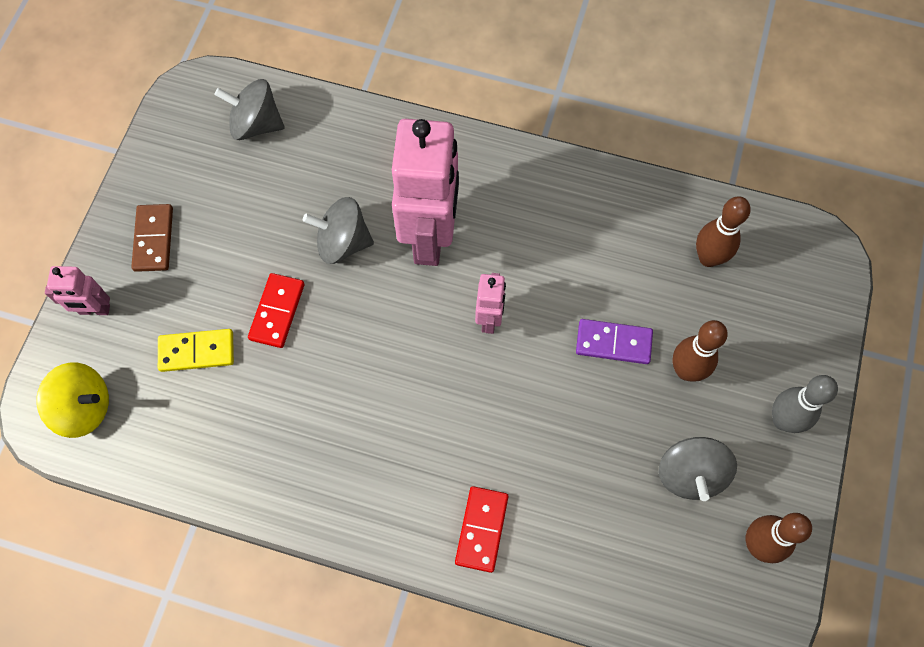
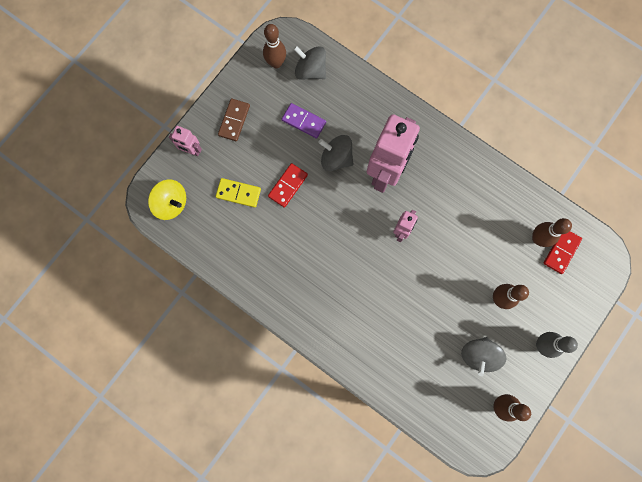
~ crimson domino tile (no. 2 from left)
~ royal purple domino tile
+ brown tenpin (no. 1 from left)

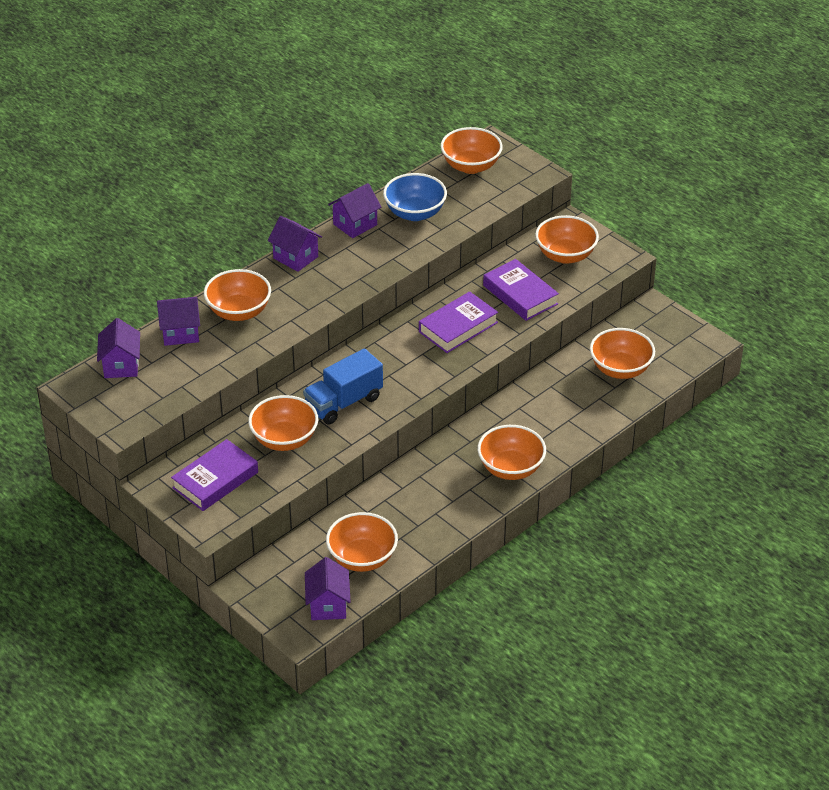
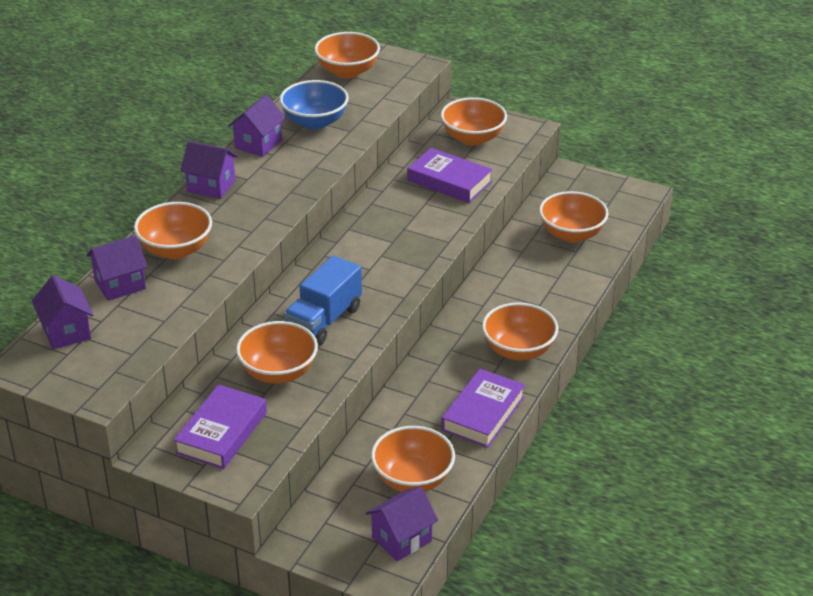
~ royal purple cottage (no. 4 from left in the first image) 75 degrees clockwise
~ royal purple hardback (no. 2 from left in the first image) to royal purple hardback (no. 3 from left)

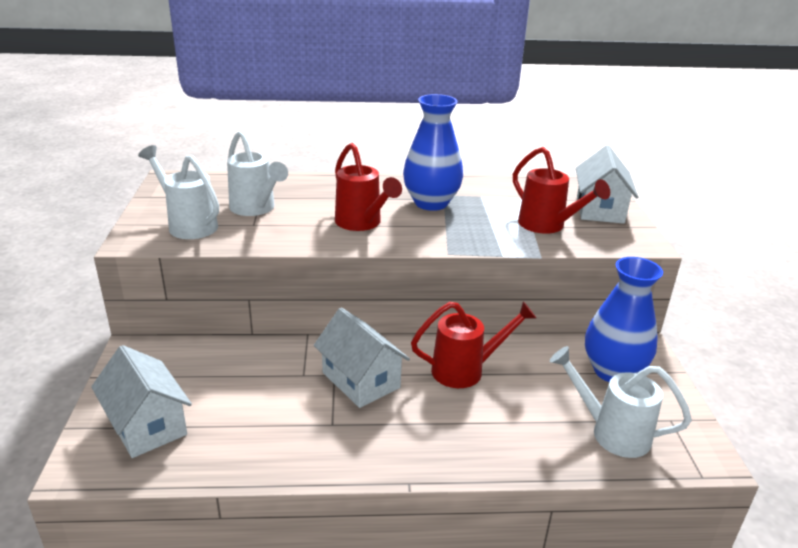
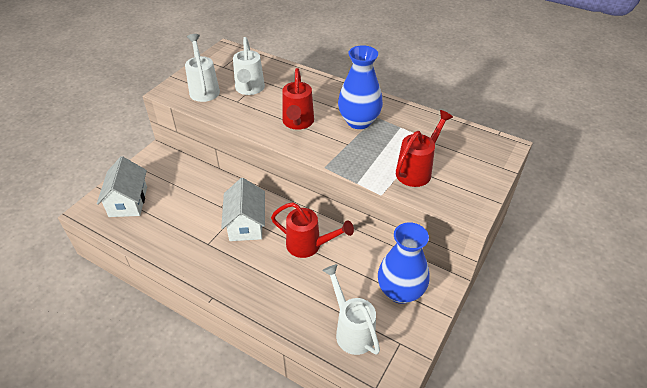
~ crimson watering can (no. 3 from left) 135 degrees counterclockwise
- pure white cottage (no. 3 from left)

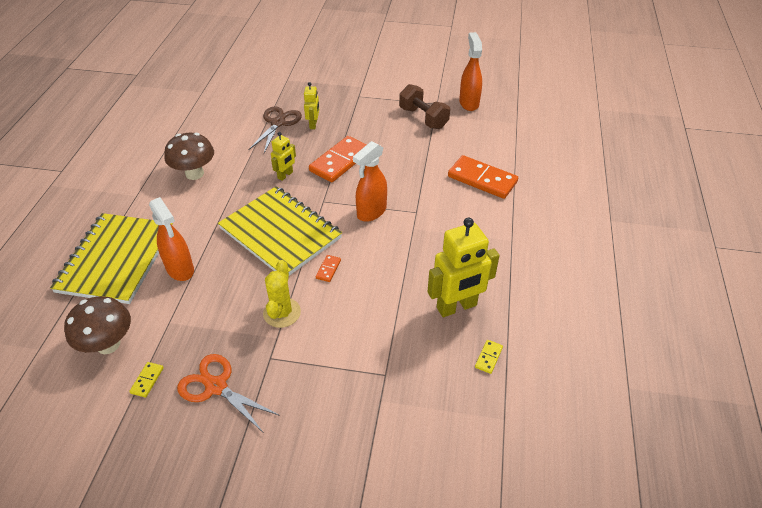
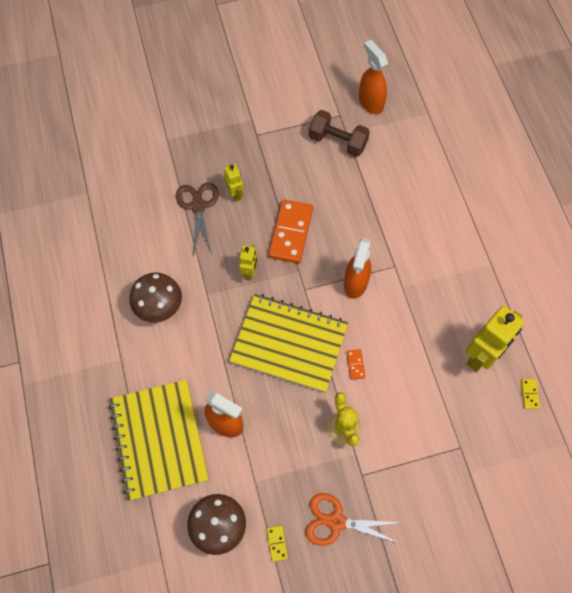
- orange-coloured domino tile (no. 3 from left)

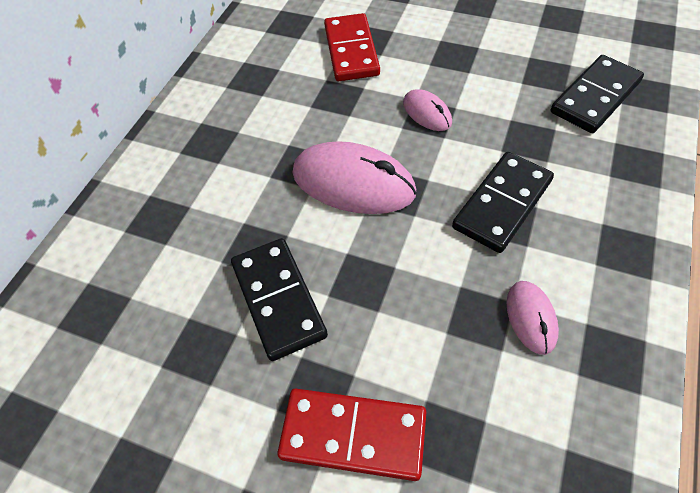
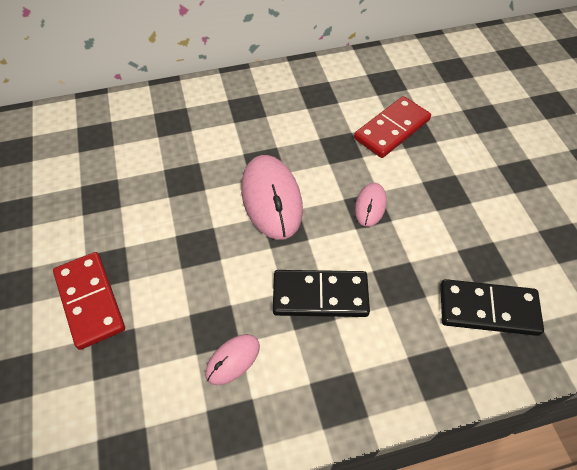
- jet-black domino tile (no. 1 from left)

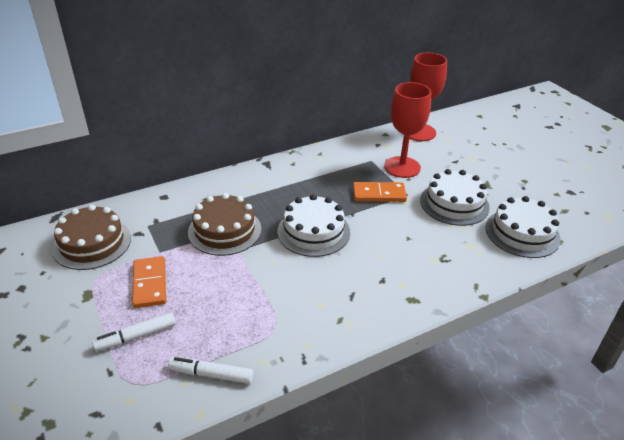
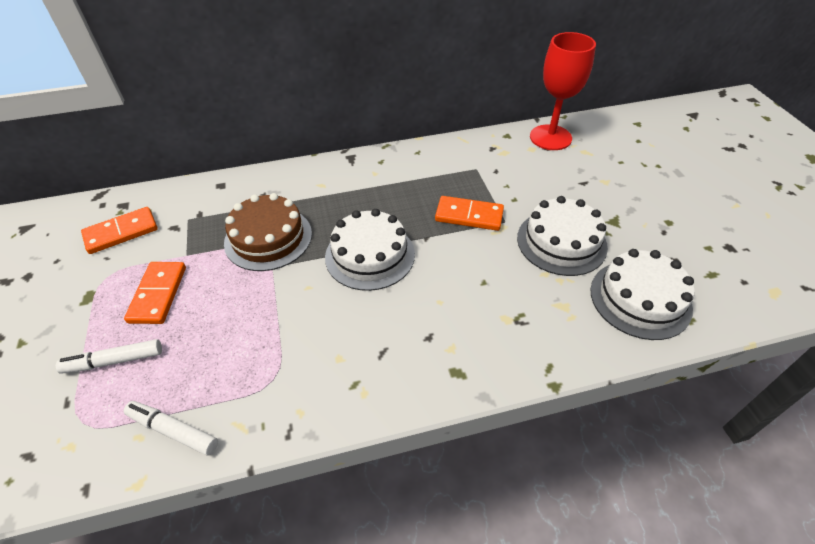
~ brown gateau (no. 1 from left) to orange-coloured domino tile (no. 1 from left)
- crimson wine glass (no. 1 from left)

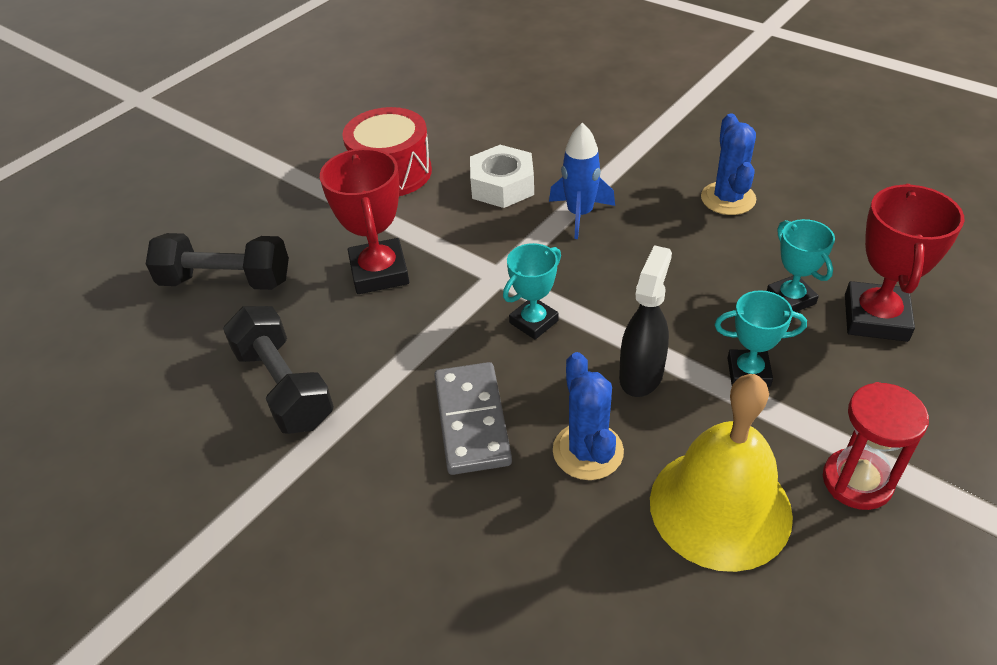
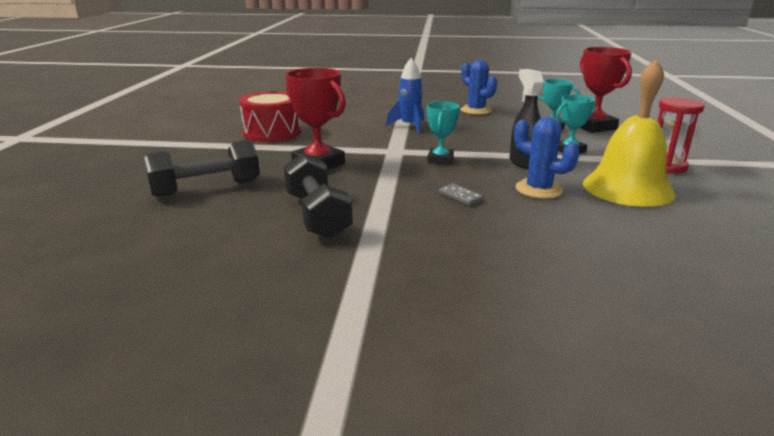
~ jet-black dumbbell (no. 2 from left) 45 degrees clockwise
~ ash-grey domino tile x0.48
- pure white hex nut

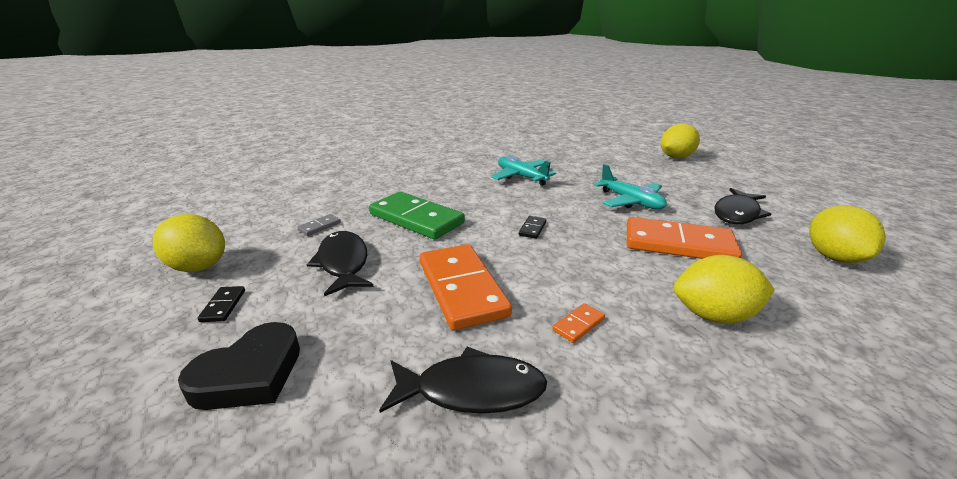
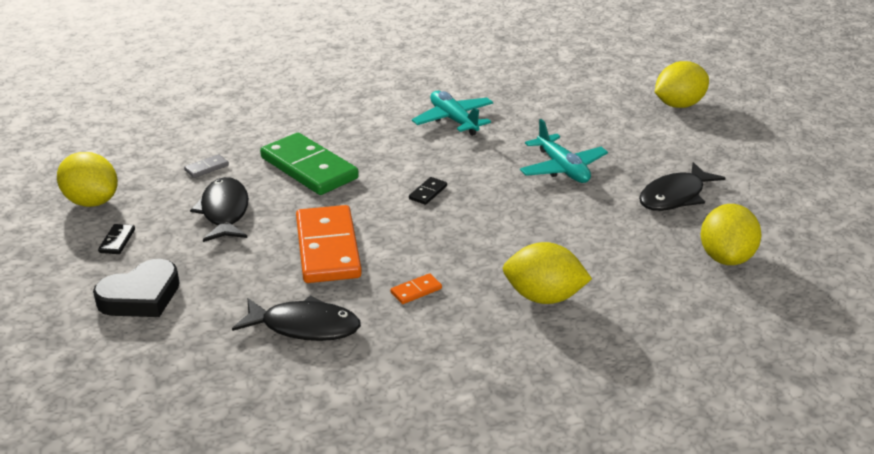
- orange-coloured domino tile (no. 3 from left)

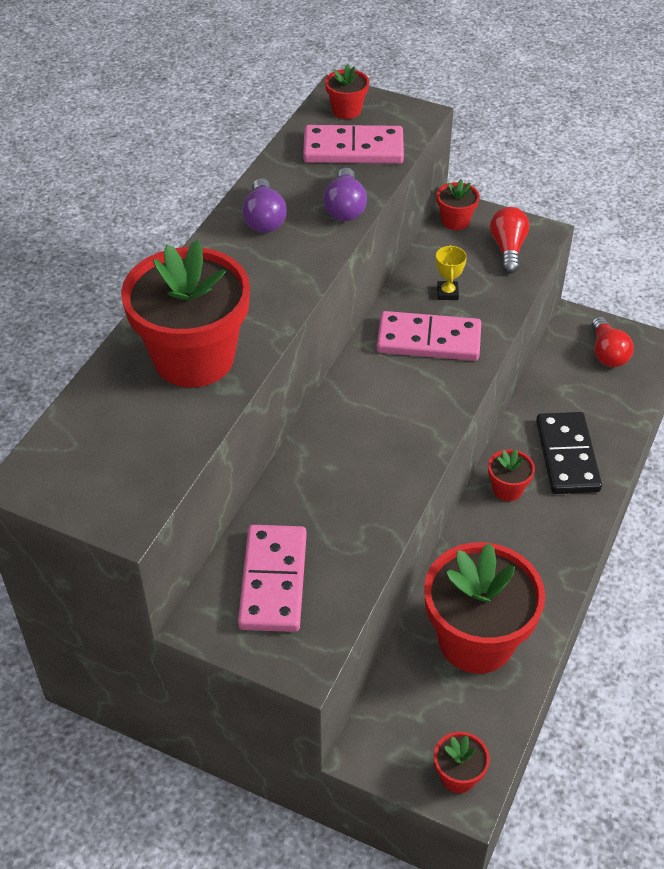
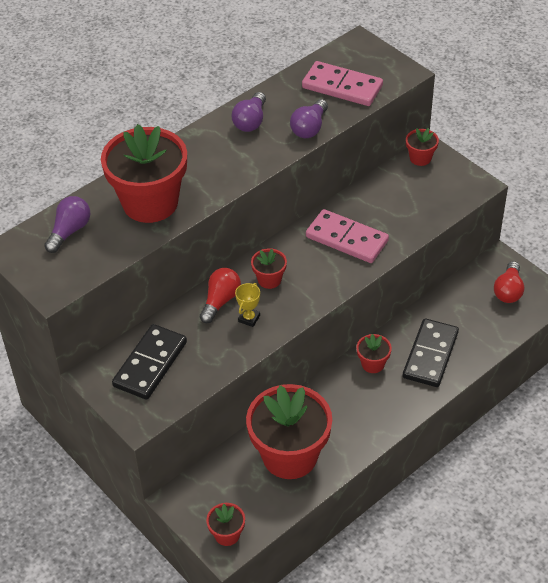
~ rose-pink domino tile (no. 1 from left) to jet-black domino tile (no. 1 from left)
~ crimson flower pot (no. 2 from left in the first image) to crimson flower pot (no. 3 from left)
~ bright yellow prize cup
~ crimson light bulb (no. 1 from left)
+ royal purple light bulb (no. 1 from left)

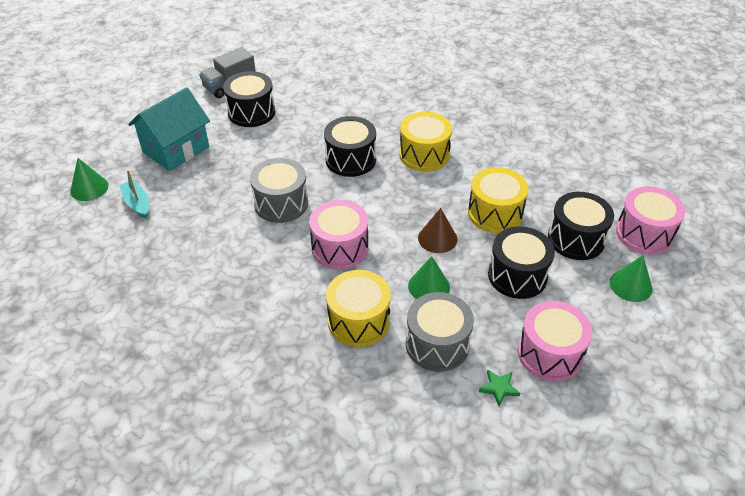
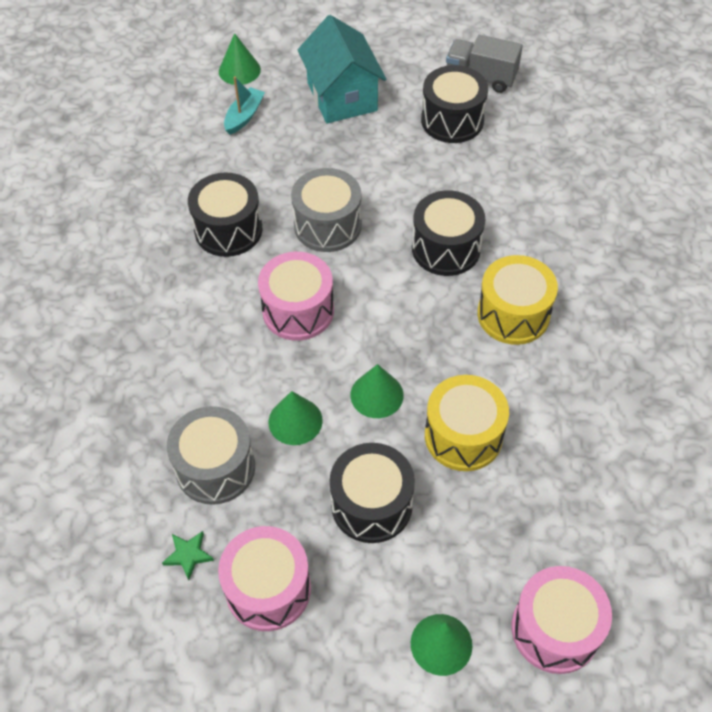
~ turquoise cottage 60 degrees clockwise
- bright yellow drum (no. 1 from left)
~ brown cone to leaf-green cone (no. 3 from left)
~ jet-black drum (no. 4 from left in the first image) to jet-black drum (no. 1 from left)

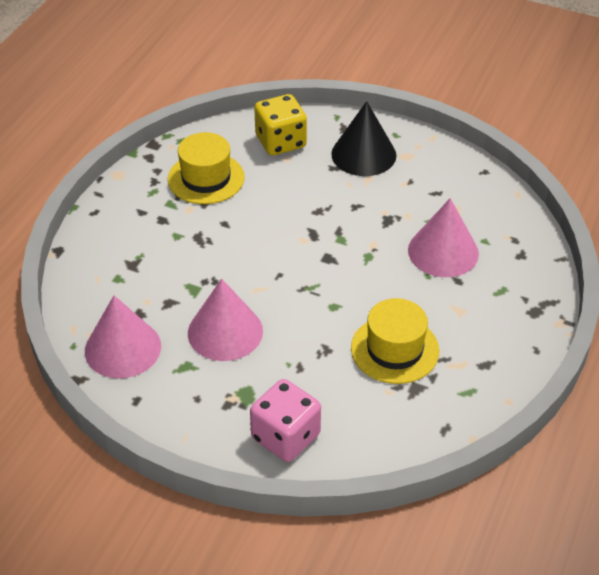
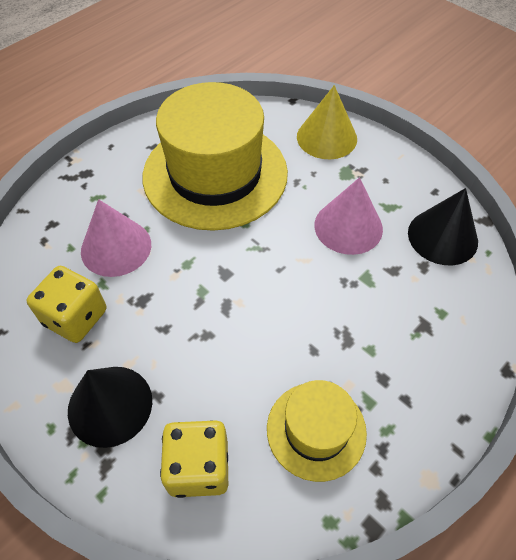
~ rose-pink cone (no. 1 from left) to jet-black cone (no. 2 from left)
~ rose-pink die to bright yellow cone
~ bright yellow top hat (no. 2 from left in the first image) x1.96
+ bright yellow die (no. 1 from left)

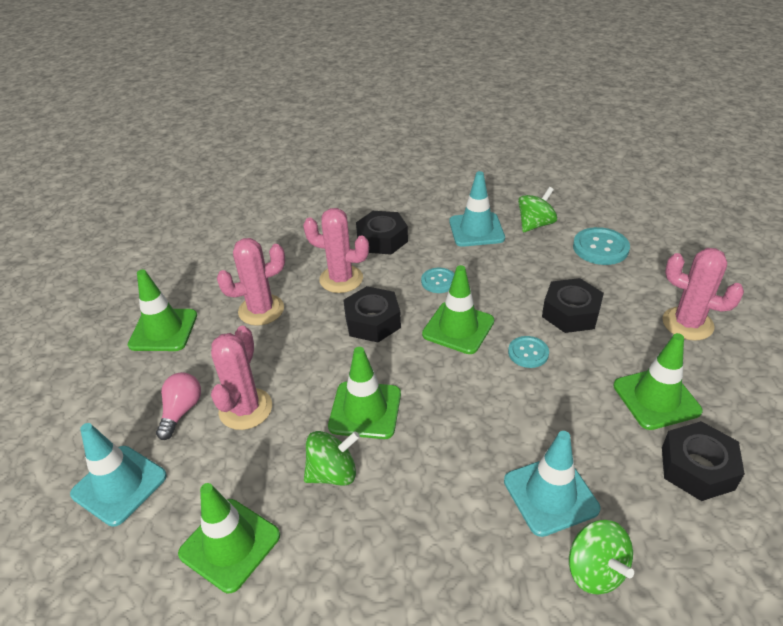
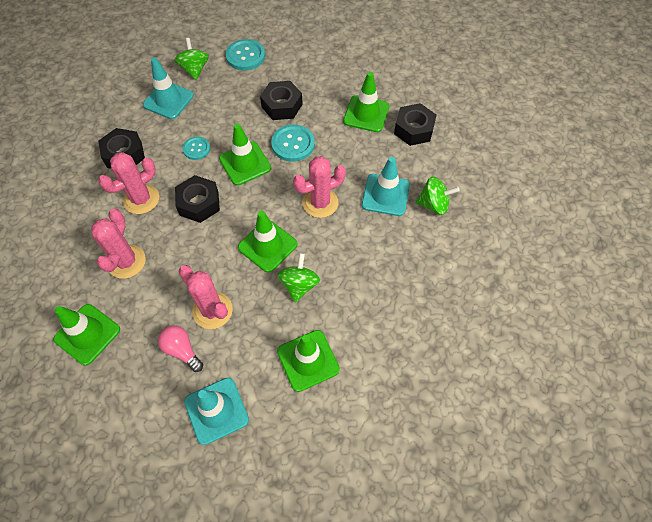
~ turquoise sewing button (no. 2 from left in the first image) x1.60
~ rose-pink cactus (no. 4 from left)

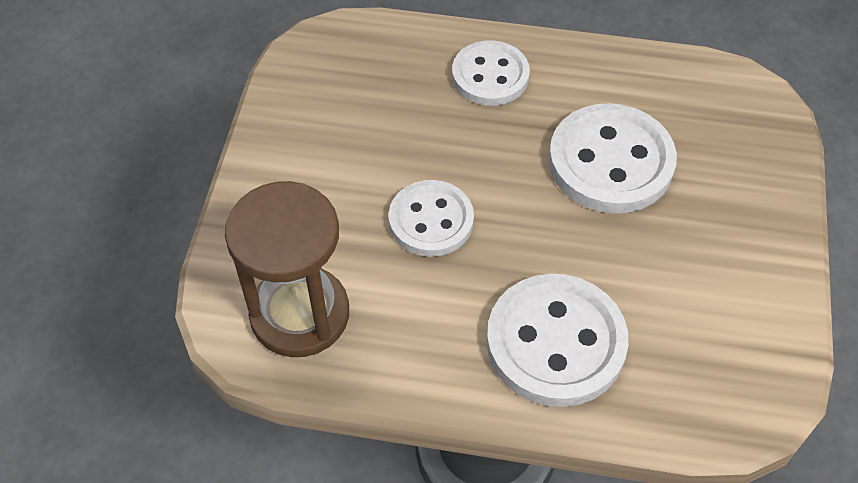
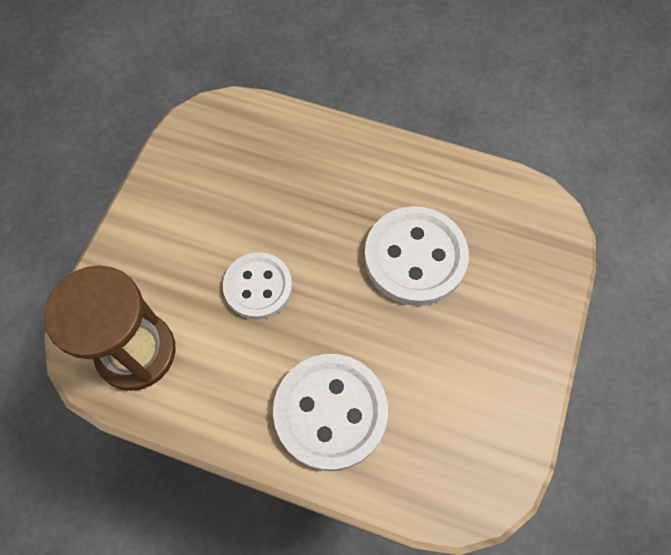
- pure white sewing button (no. 2 from left)

